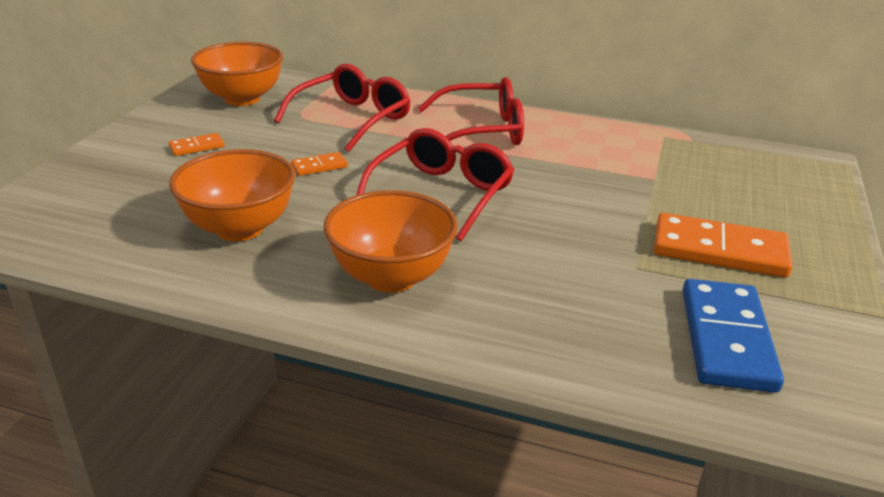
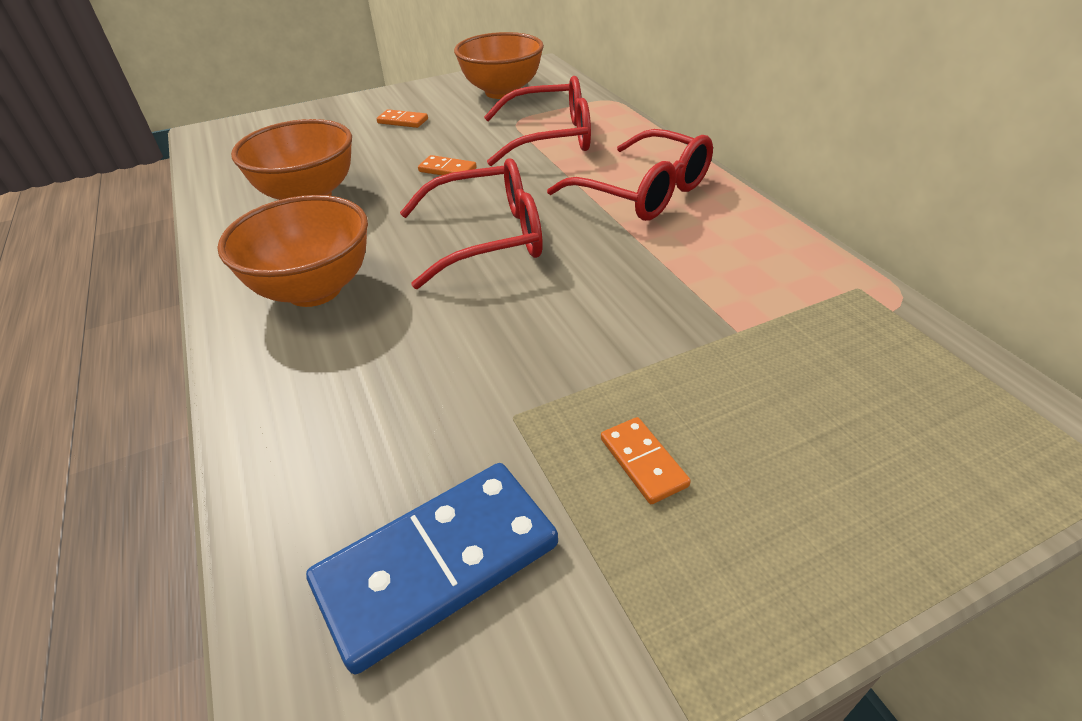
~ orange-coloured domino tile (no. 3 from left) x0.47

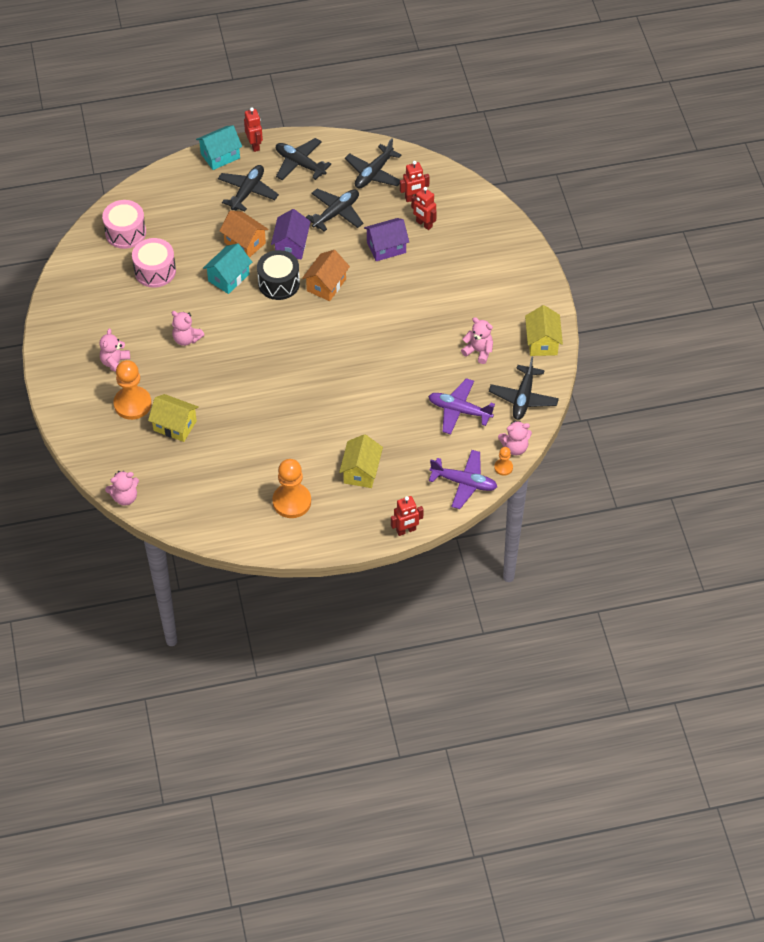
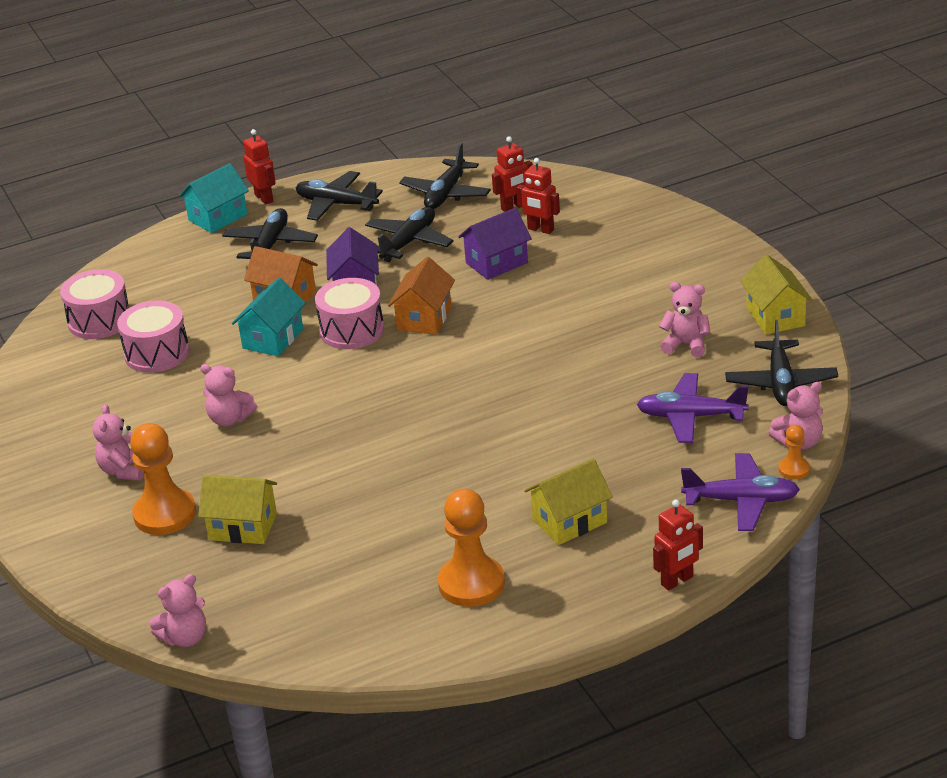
~ jet-black drum to rose-pink drum (no. 3 from left)
~ bright yellow cottage (no. 2 from left) 60 degrees clockwise

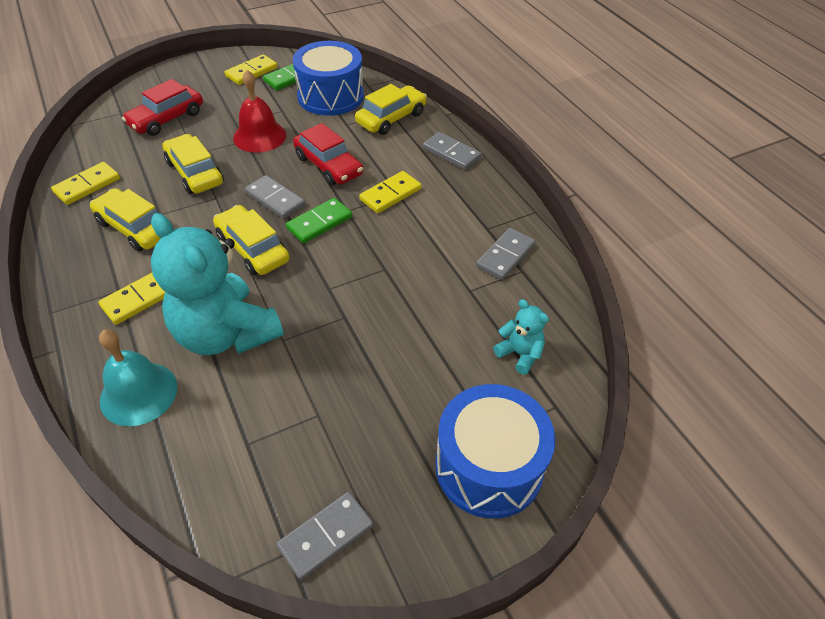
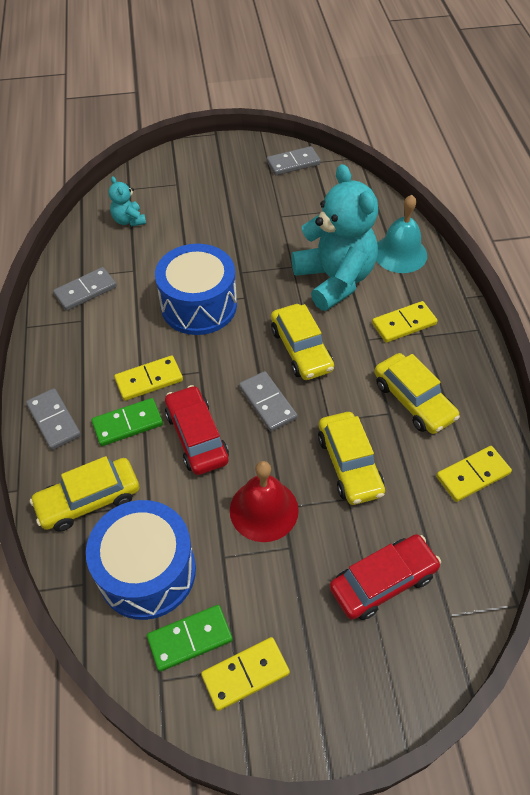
~ leaf-green domino tile (no. 2 from left in the first image) to leaf-green domino tile (no. 1 from left)
~ blue drum (no. 2 from left)

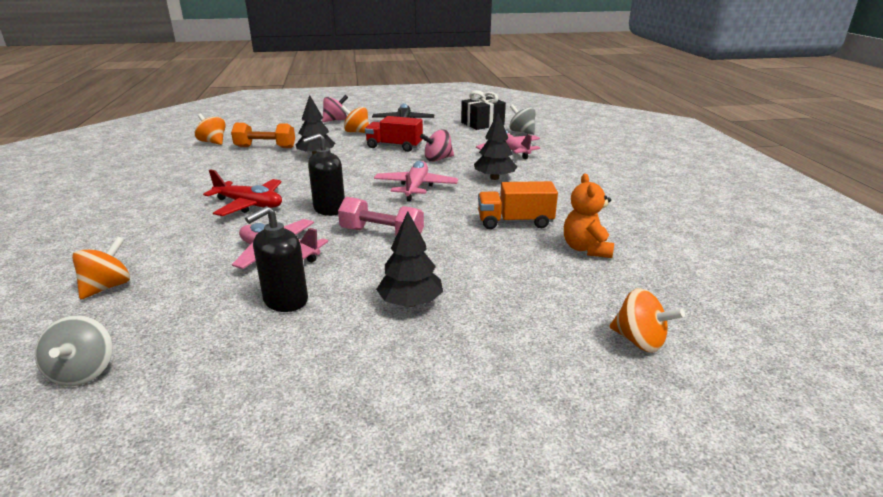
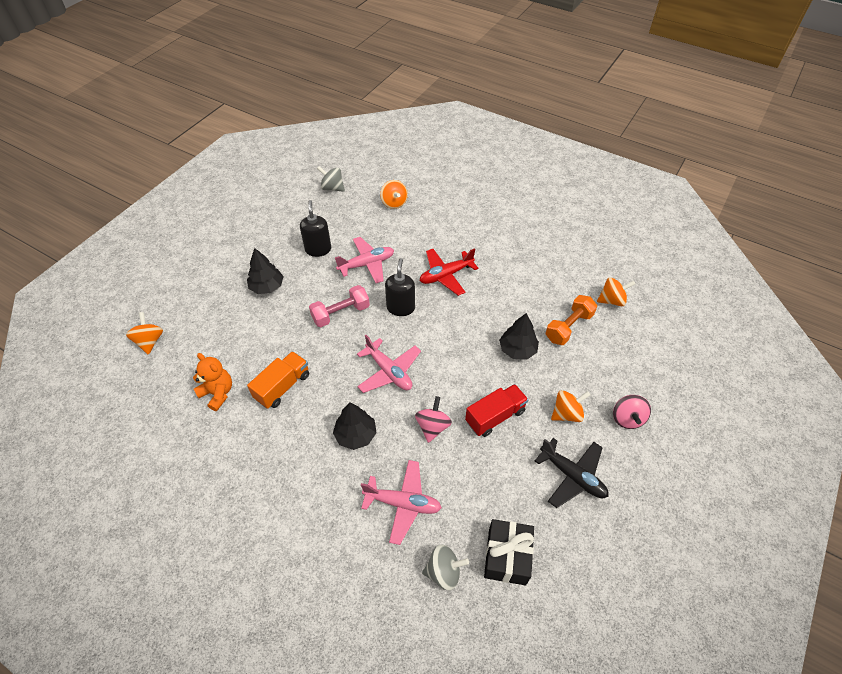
~ orange-coloured spinning top (no. 4 from left in the first image) 90 degrees clockwise

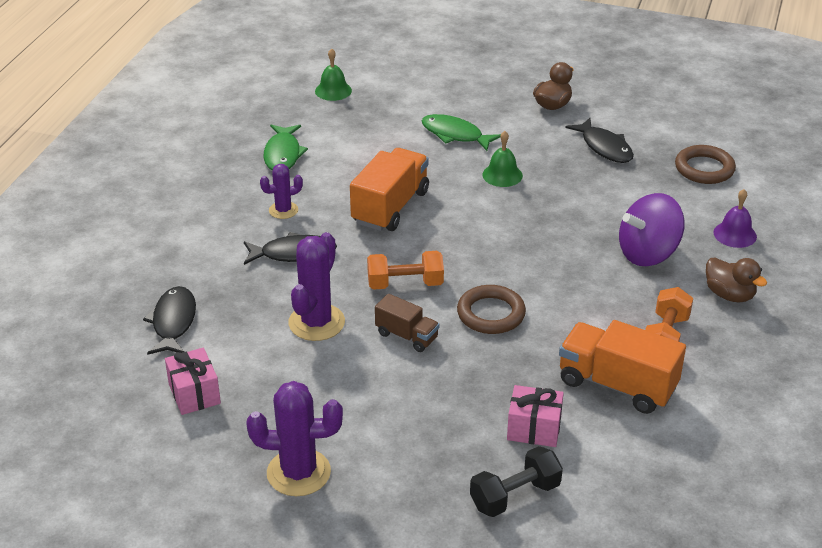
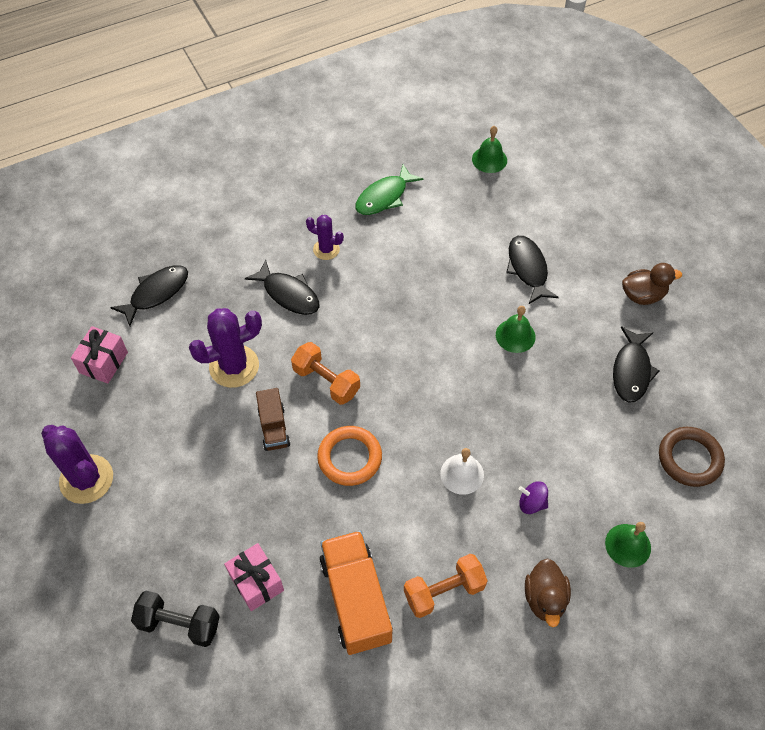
- orange-coloured toy truck (no. 1 from left)
~ leaf-green fish (no. 2 from left) to jet-black fish (no. 3 from left)
~ brown hoop (no. 1 from left) to orange-coloured hoop
~ royal purple spinning top x0.47
~ royal purple hand bell to leaf-green hand bell (no. 3 from left)
+ pure white hand bell

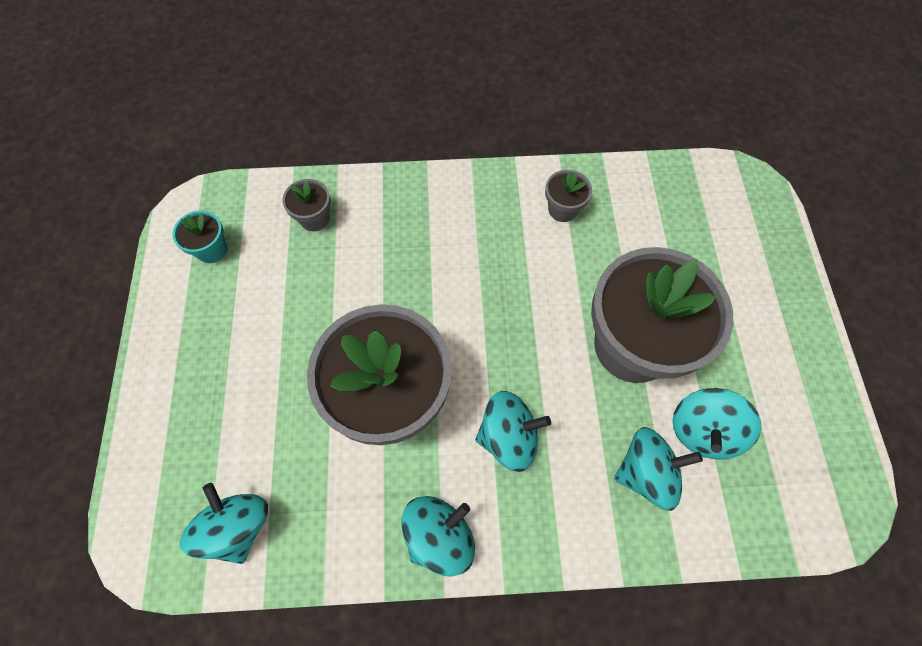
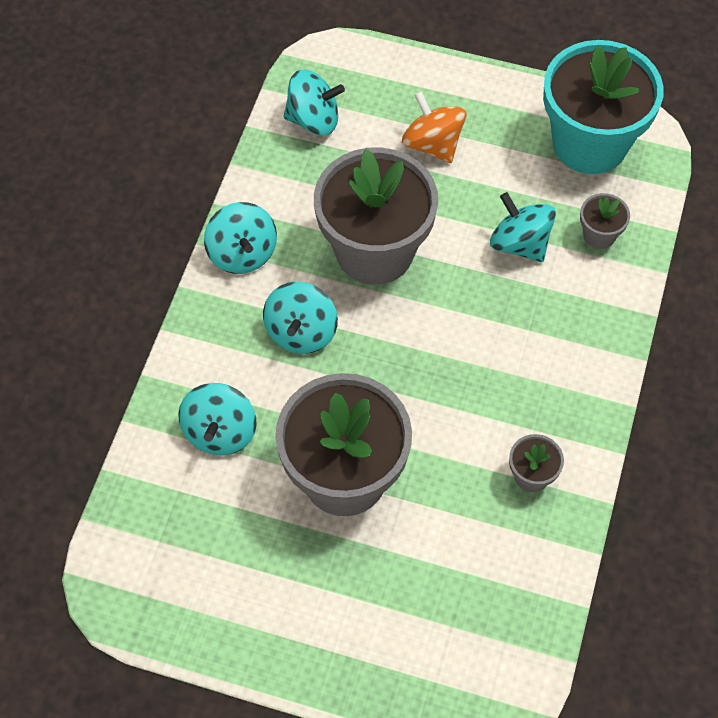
~ turquoise flower pot x2.41
~ turquoise spinning top (no. 5 from left)
+ orange-coloured spinning top

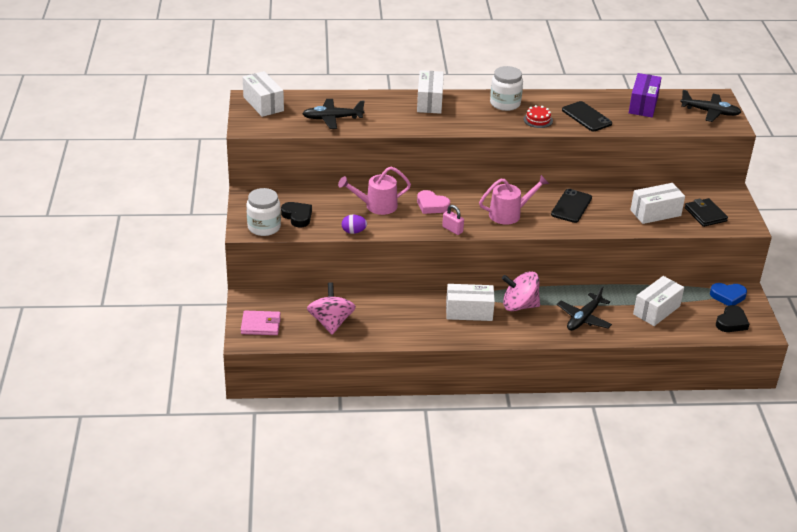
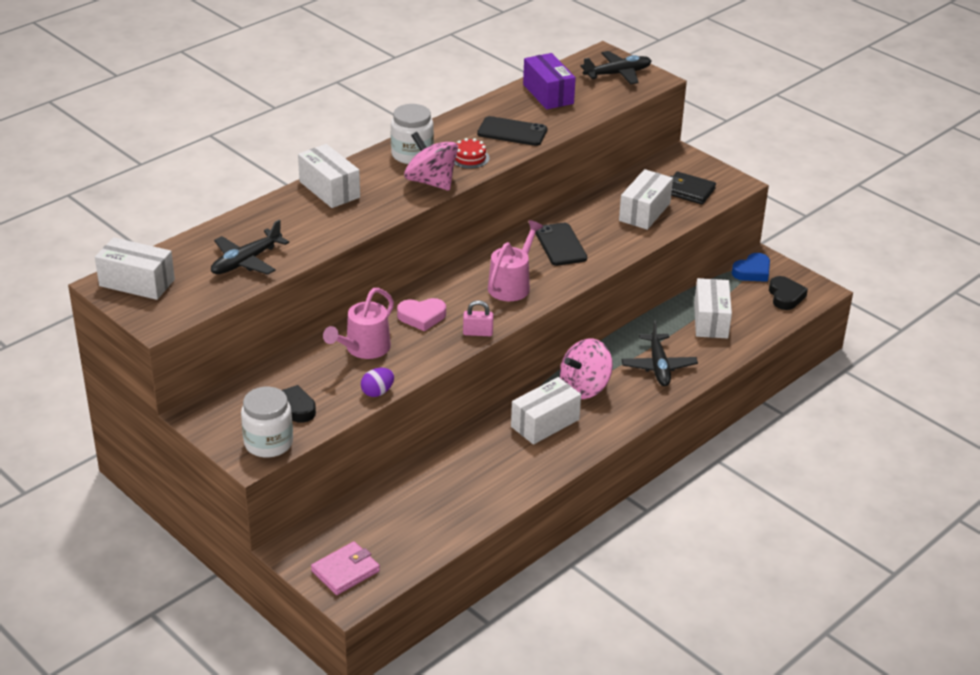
~ rose-pink spinning top (no. 1 from left)

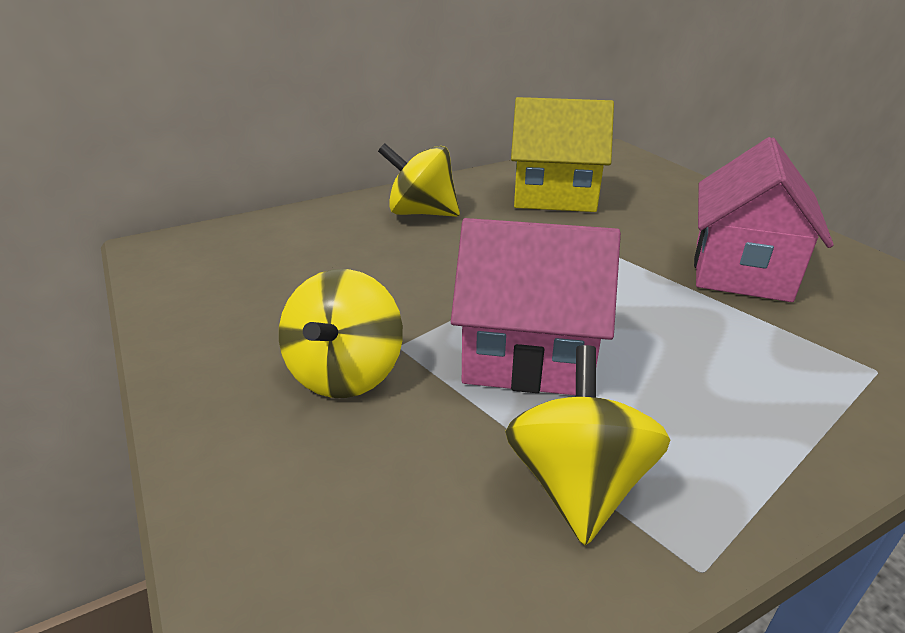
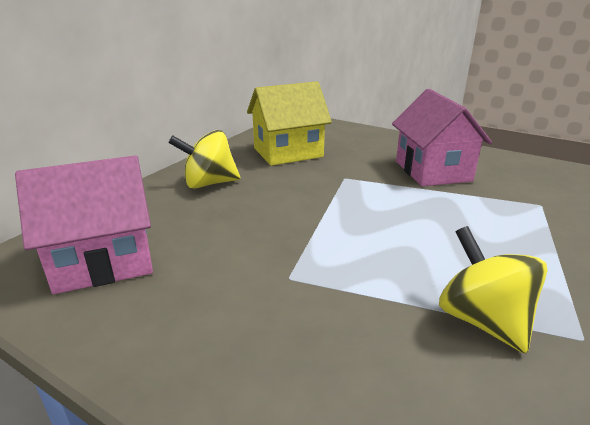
- bright yellow spinning top (no. 1 from left)
~ rose-pink cottage (no. 1 from left)

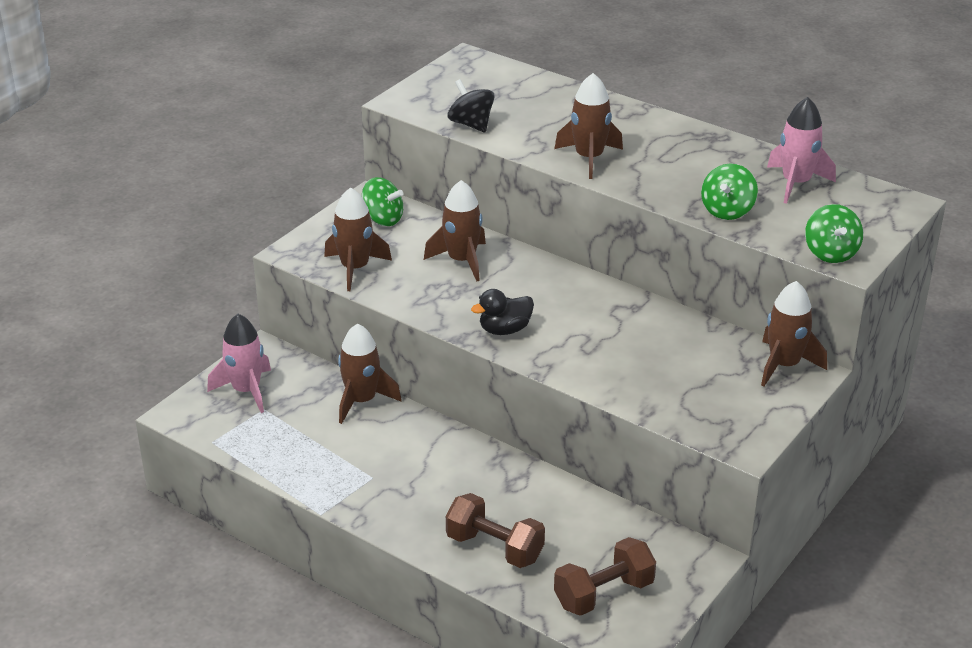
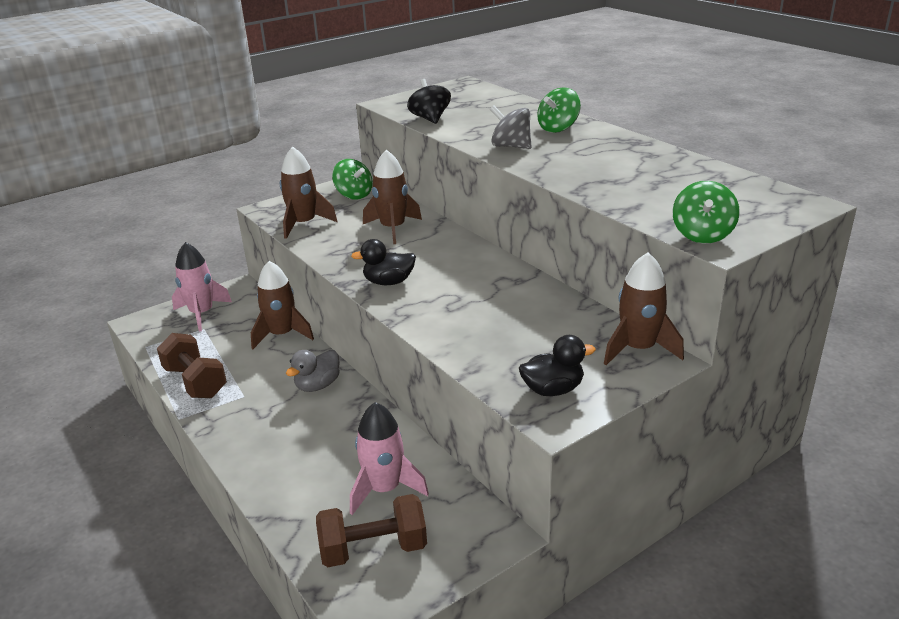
~ brown dumbbell (no. 1 from left)
~ brown spaceship (no. 4 from left) to ash-grey spinning top
~ leaf-green spinning top (no. 2 from left)
~ rose-pink spaceship (no. 2 from left)
+ ash-grey toy duck
+ jet-black toy duck (no. 2 from left)

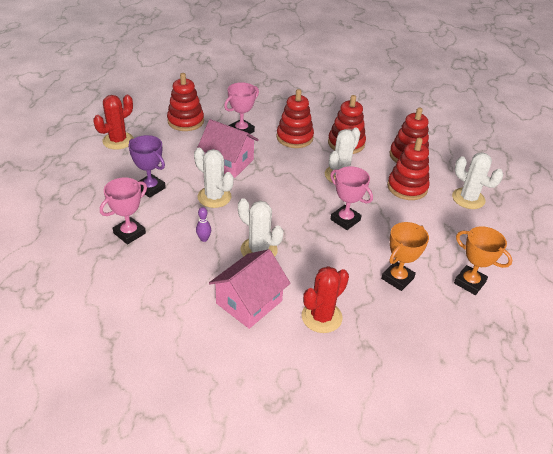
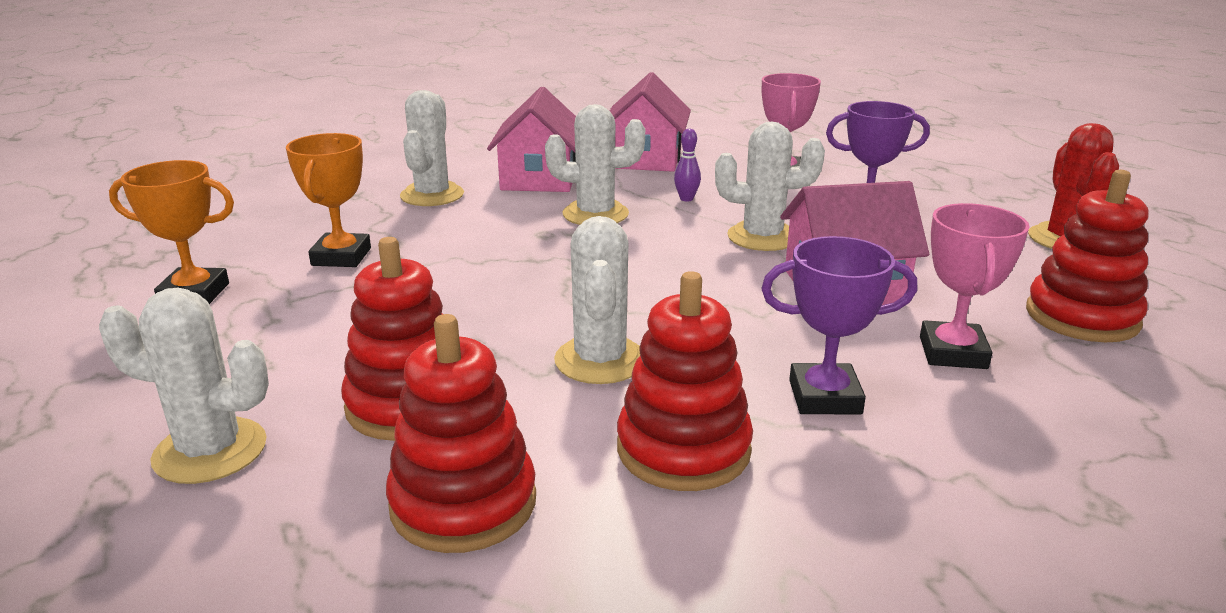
~ crimson stacking toy (no. 2 from left) to royal purple prize cup (no. 1 from left)
~ crimson cactus (no. 2 from left) to pure white cactus (no. 2 from left)
- rose-pink prize cup (no. 3 from left)
+ rose-pink cottage (no. 2 from left)

